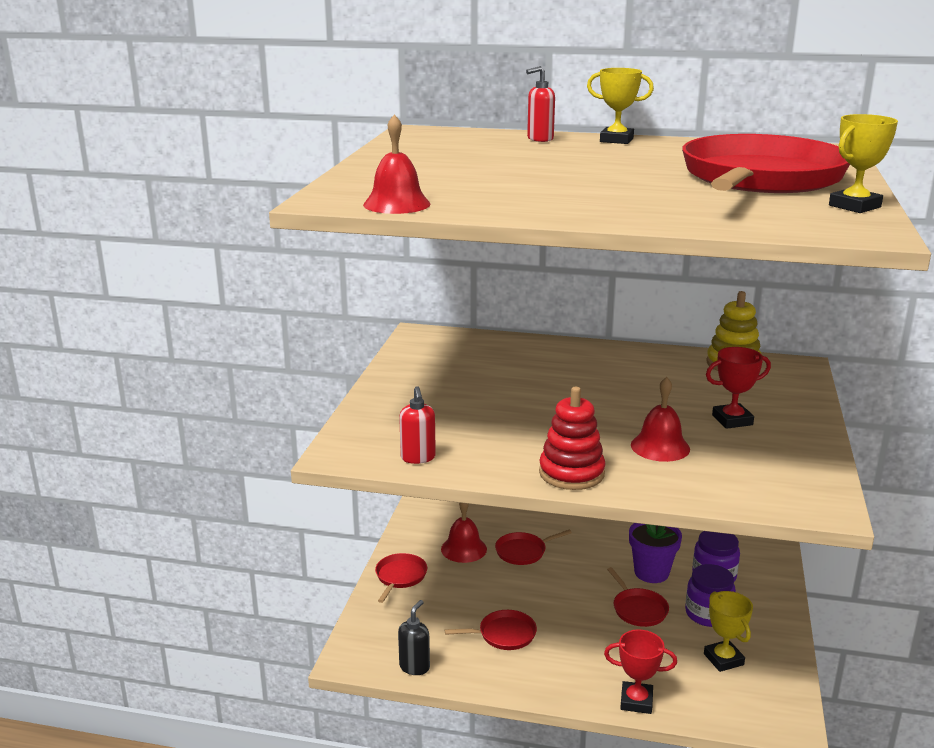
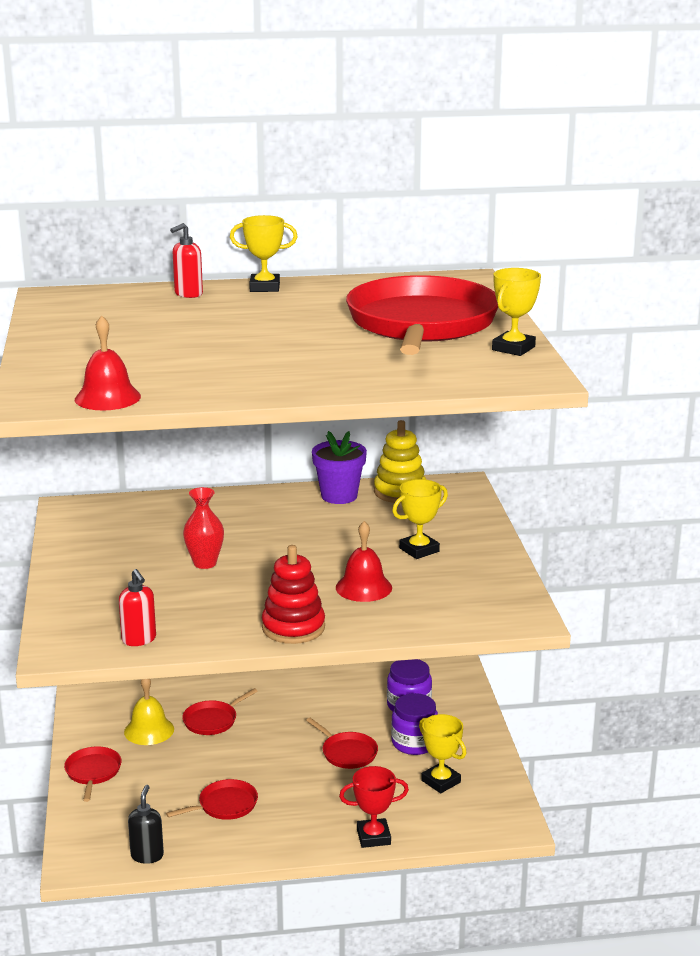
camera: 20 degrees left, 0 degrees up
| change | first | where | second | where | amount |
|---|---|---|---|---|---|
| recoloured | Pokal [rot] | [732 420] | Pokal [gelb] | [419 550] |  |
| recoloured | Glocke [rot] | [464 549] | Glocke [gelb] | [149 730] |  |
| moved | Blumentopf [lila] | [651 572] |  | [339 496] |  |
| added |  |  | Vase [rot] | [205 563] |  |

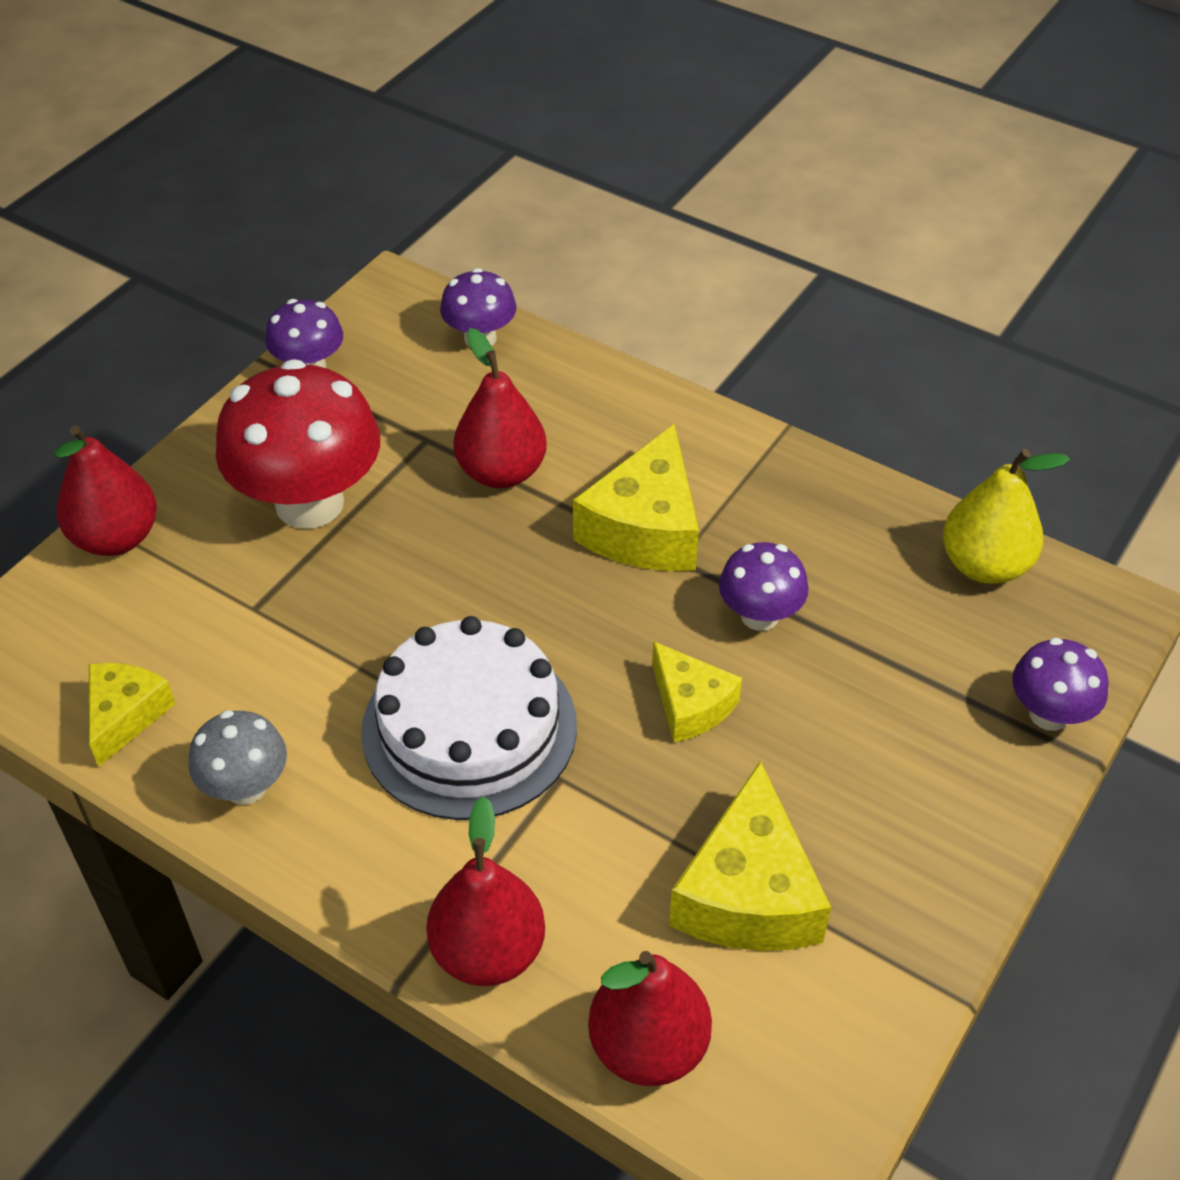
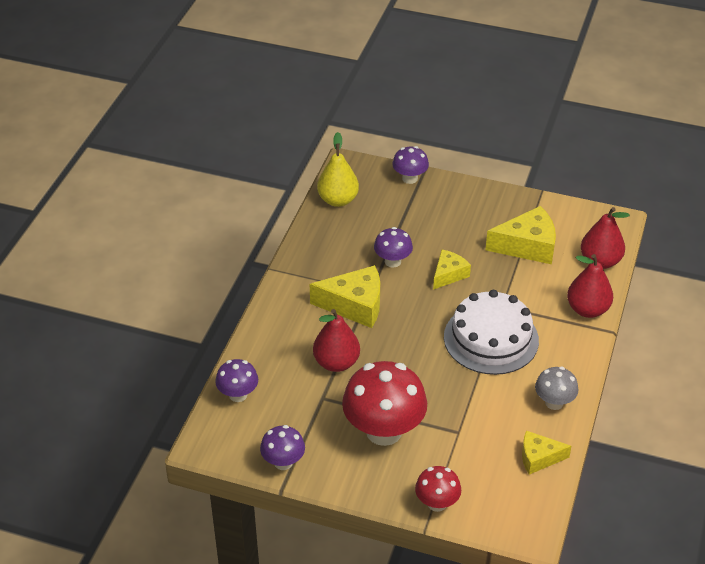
camera: 105 degrees left, 5 degrees down
| change | first | where | second | where | amount |
|---|---|---|---|---|---|
| replaced | Birne [rot] | [116 538] | Pilz [rot] | [437 503] |  |

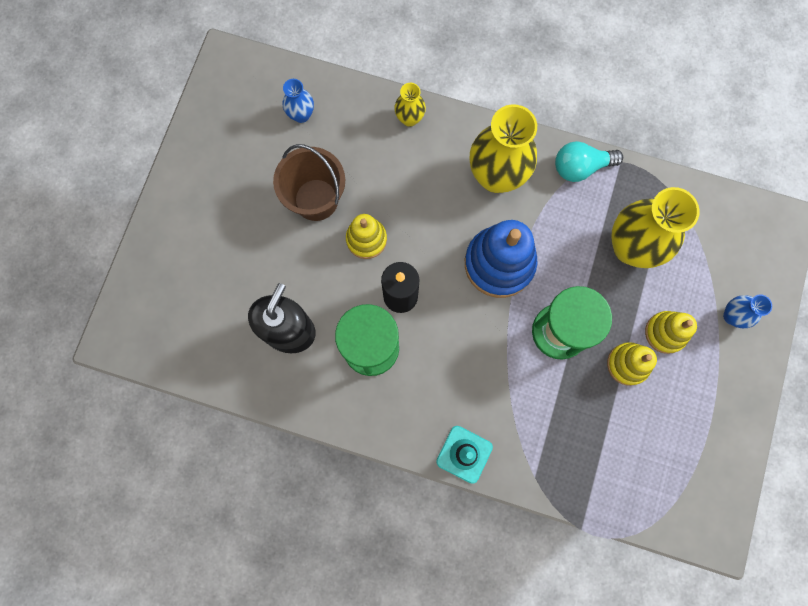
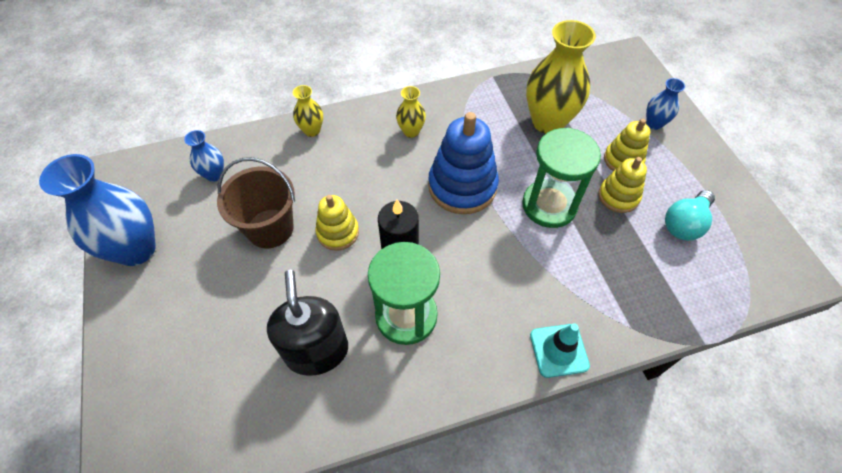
camera: 35 degrees left, 20 degrees down
| change | first | where | second | where | amount |
|---|---|---|---|---|---|
| resized | Vase [gelb] | [496 176] |  | [411 131] | x0.49 |
| moved | Glühbirne [türkis] | [580 167] |  | [684 224] |  |
| added |  |  | Vase [blau] | [136 249] |  |

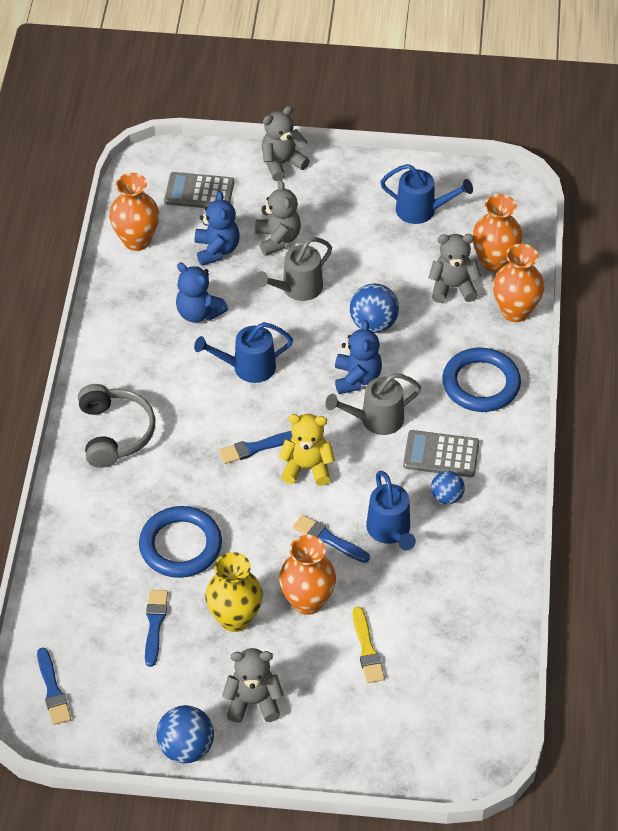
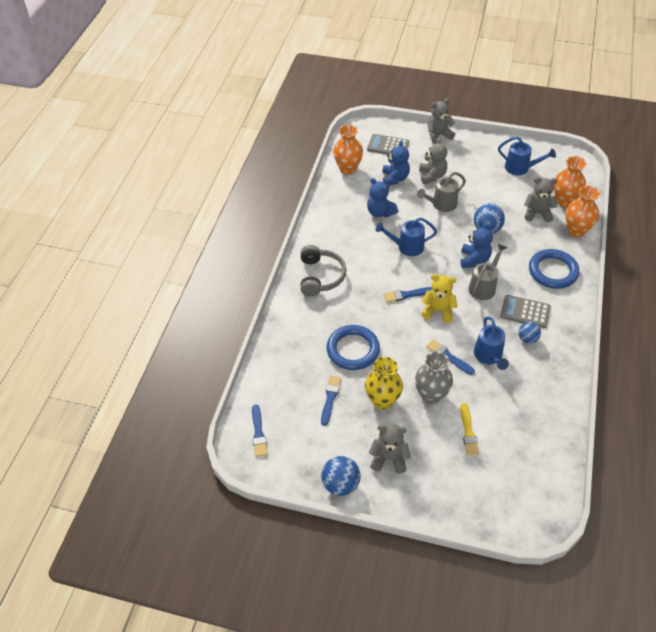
camera: 10 degrees right, 0 degrees up
| change | first | where | second | where | amount |
|---|---|---|---|---|---|
| turned | Gießkanne [grau] | [375 420] |  | [484 286] | 135 degrees clockwise |
| recoloured | Vase [orange] | [307 601] | Vase [grau] | [431 395] |  |

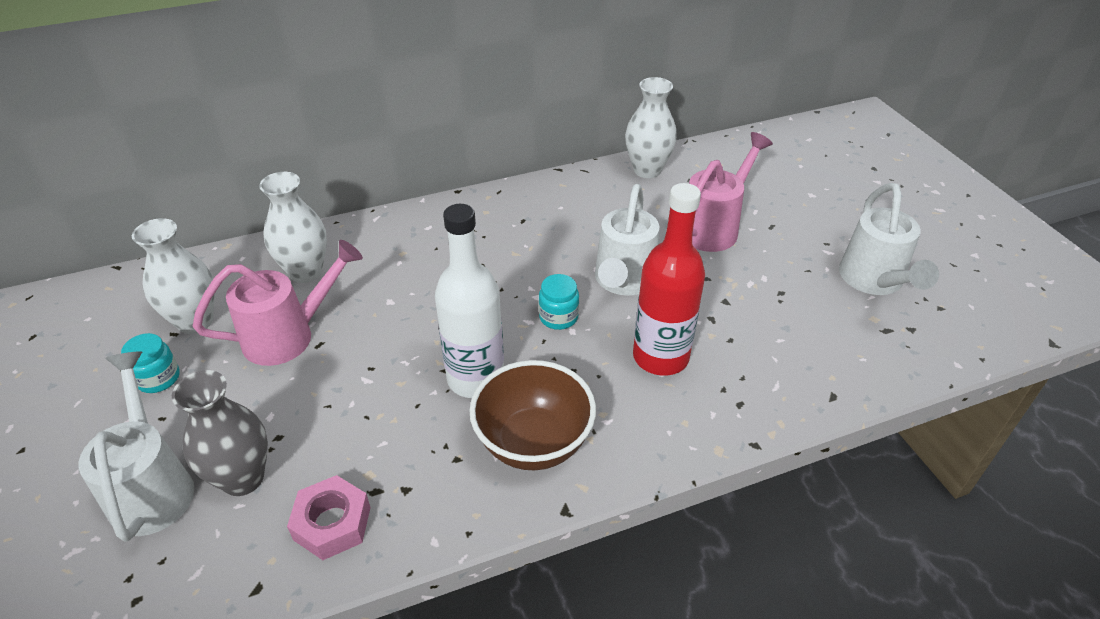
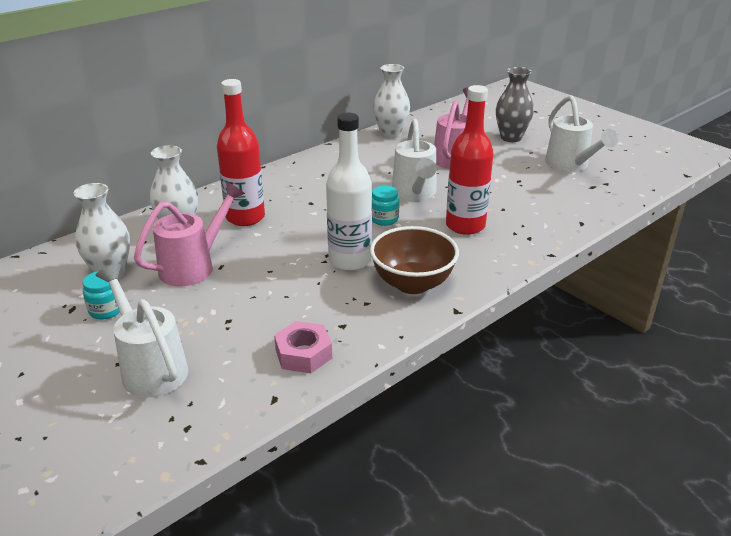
camera: 20 degrees left, 10 degrees down
| change | first | where | second | where | amount |
|---|---|---|---|---|---|
| moved | Vase [grau] | [243 478] |  | [511 138] |  |
| added |  |  | Flasche [rot] | [245 217] |  |

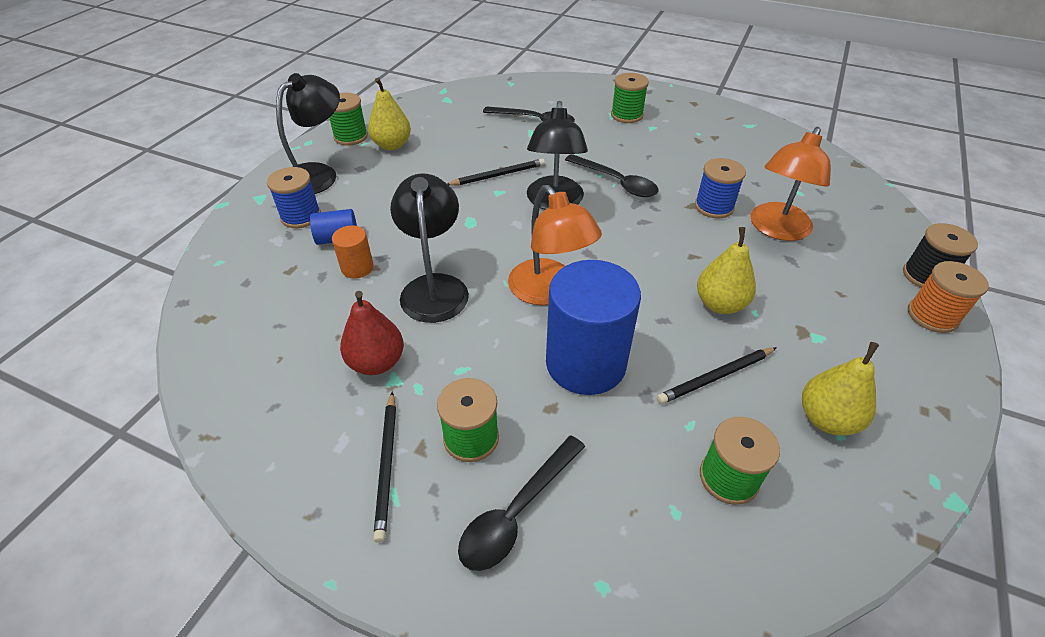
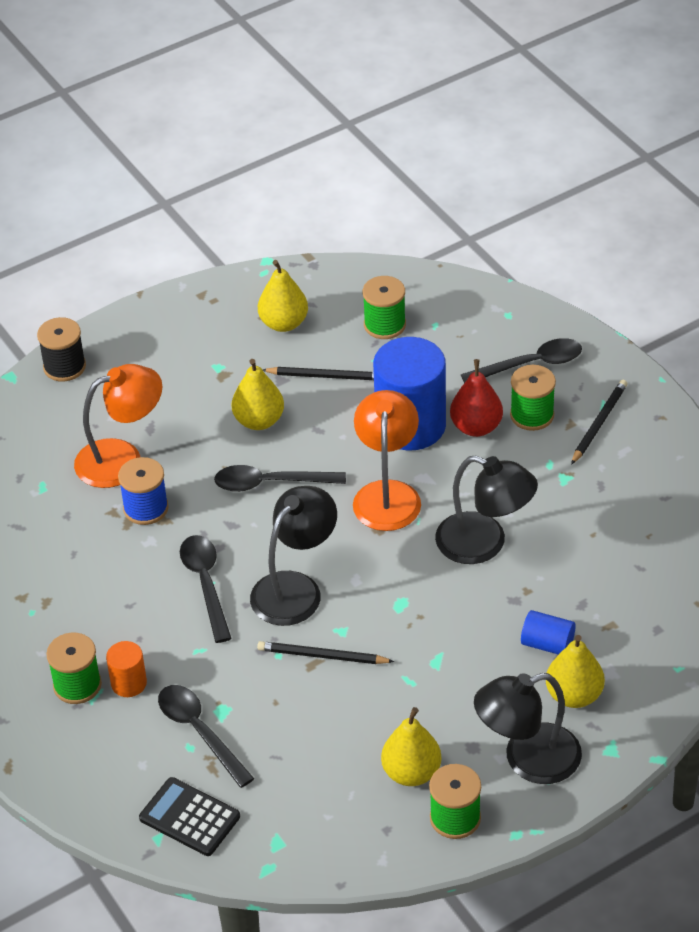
camera: 145 degrees left, 0 degrees up
| change | first | where | second | where | amount |
|---|---|---|---|---|---|
| replaced | Garnrolle [blau] | [301 216] | Birne [gelb] | [574 695] |  |
| turned | Lampe [schwarz] | [434 287] |  | [484 544] | 90 degrees counterclockwise |
| moved | Vollzylinder [orange] | [357 268] |  | [129 683] |  |
| removed | Garnrolle [orange] | [932 316] |  |  |  |
| moved | Birne [rot] | [376 362] |  | [476 427] |  |
| added |  |  | Löffel [schwarz] | [270 483] |  |
| added |  |  | Taschenrechner [schwarz] | [189 817] |  |

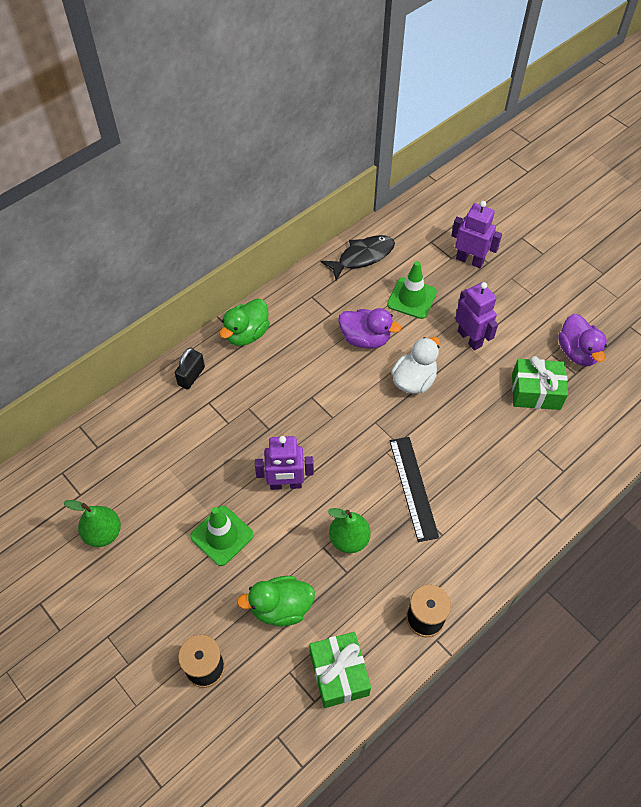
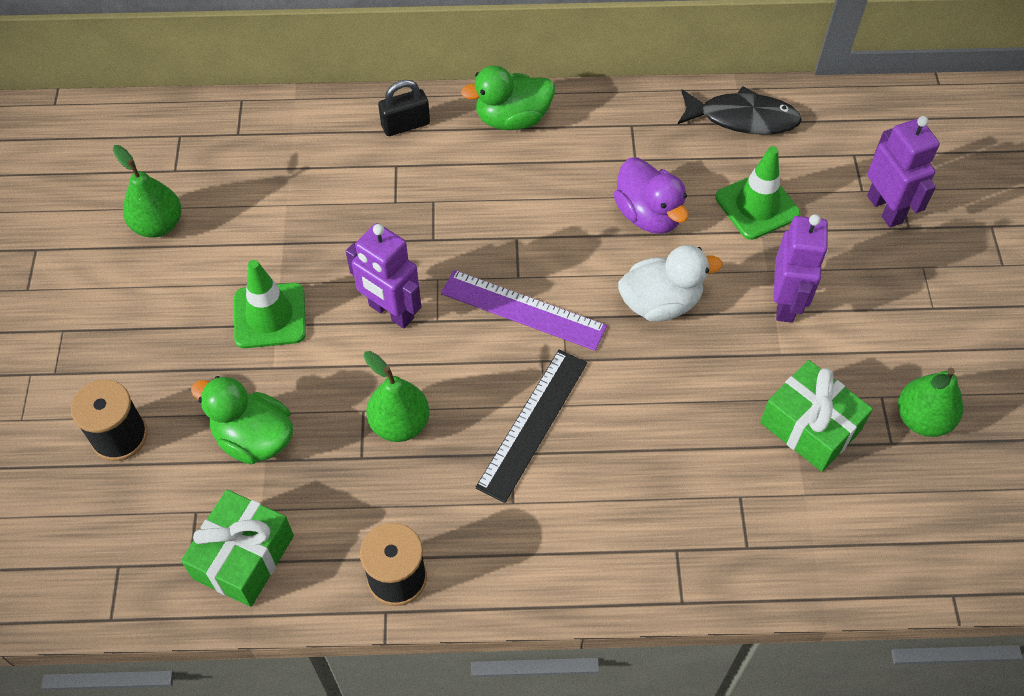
camera: 40 degrees right, 0 degrees up
| change | first | where | second | where | amount |
|---|---|---|---|---|---|
| replaced | Ente [lila] | [577 352] | Birne [grün] | [922 419] |  |
| added |  |  | Lineal [lila] | [523 310] |  |

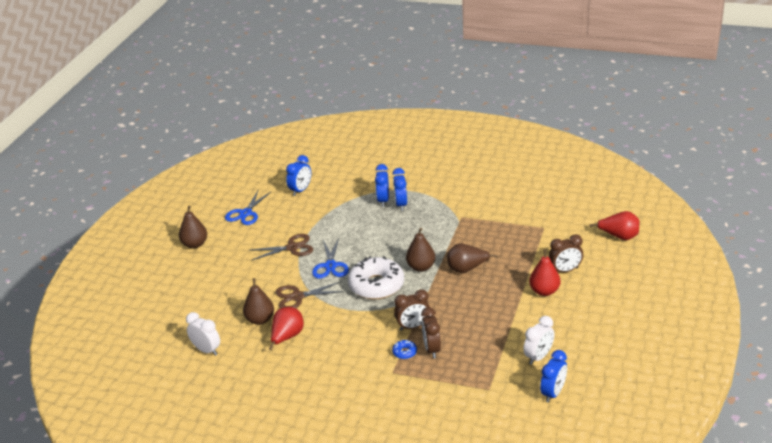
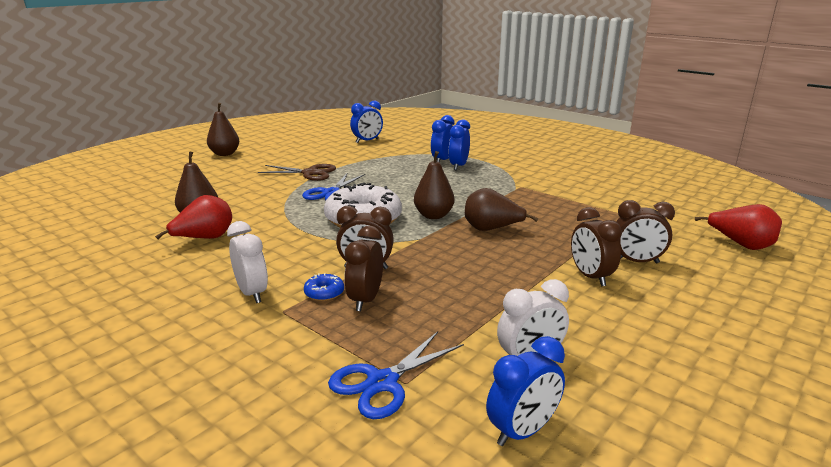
camera: 20 degrees right, 10 degrees down
| change | first | where | second | where | amount |
|---|---|---|---|---|---|
| moved | Schere [blau] | [245 213] |  | [382 382] |  |
| replaced | Birne [rot] | [544 291] | Wecker [braun] | [590 277] |  |
| removed | Schere [braun] | [297 297] |  |  |  |
| moved | Wecker [weiß] | [206 350] |  | [252 293] |  |

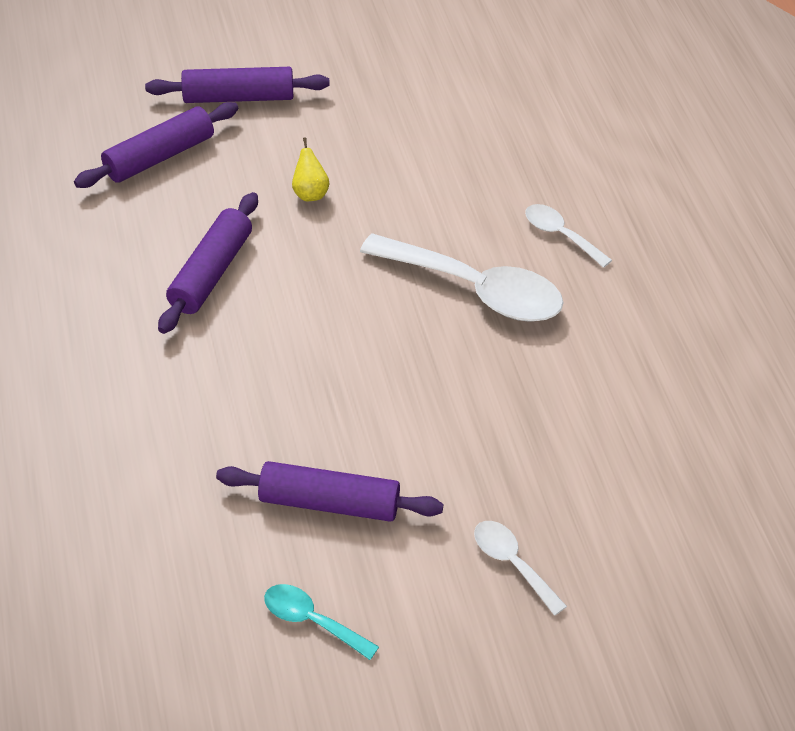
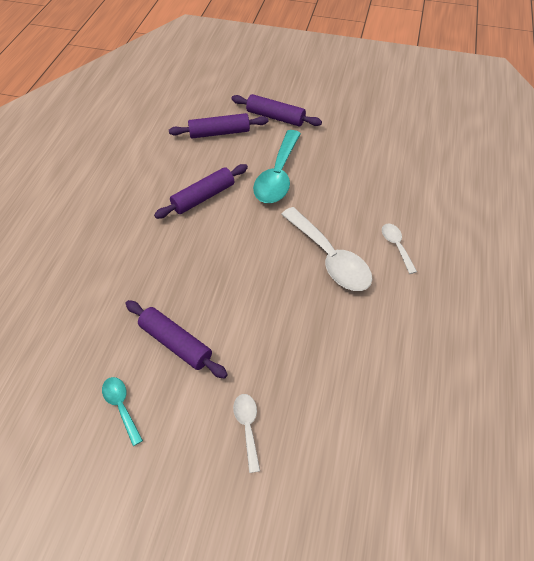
camera: 30 degrees right, 5 degrees up
| change | first | where | second | where | amount |
|---|---|---|---|---|---|
| replaced | Birne [gelb] | [310 193] | Löffel [türkis] | [278 175] |  |

